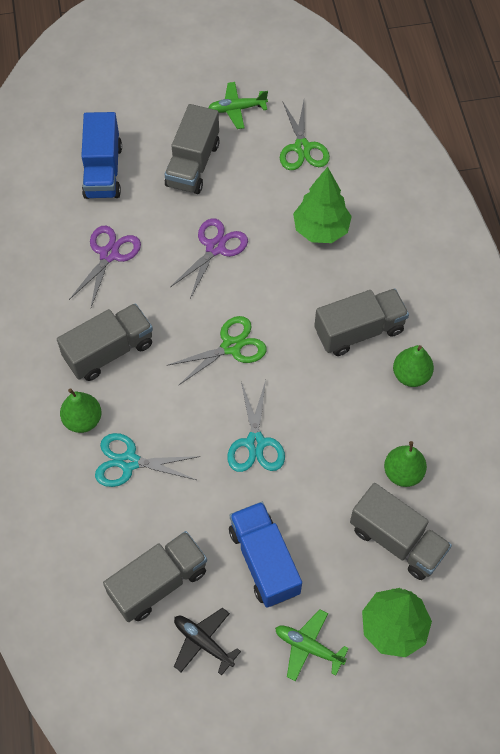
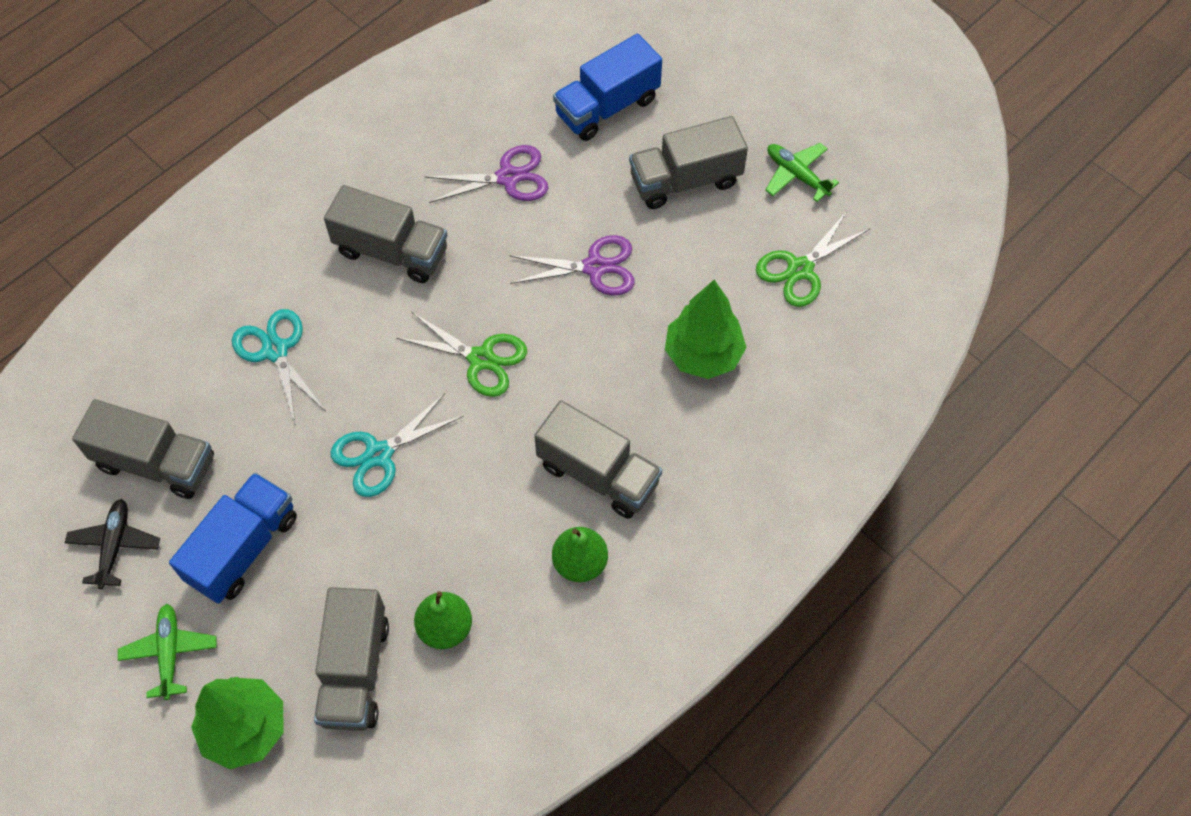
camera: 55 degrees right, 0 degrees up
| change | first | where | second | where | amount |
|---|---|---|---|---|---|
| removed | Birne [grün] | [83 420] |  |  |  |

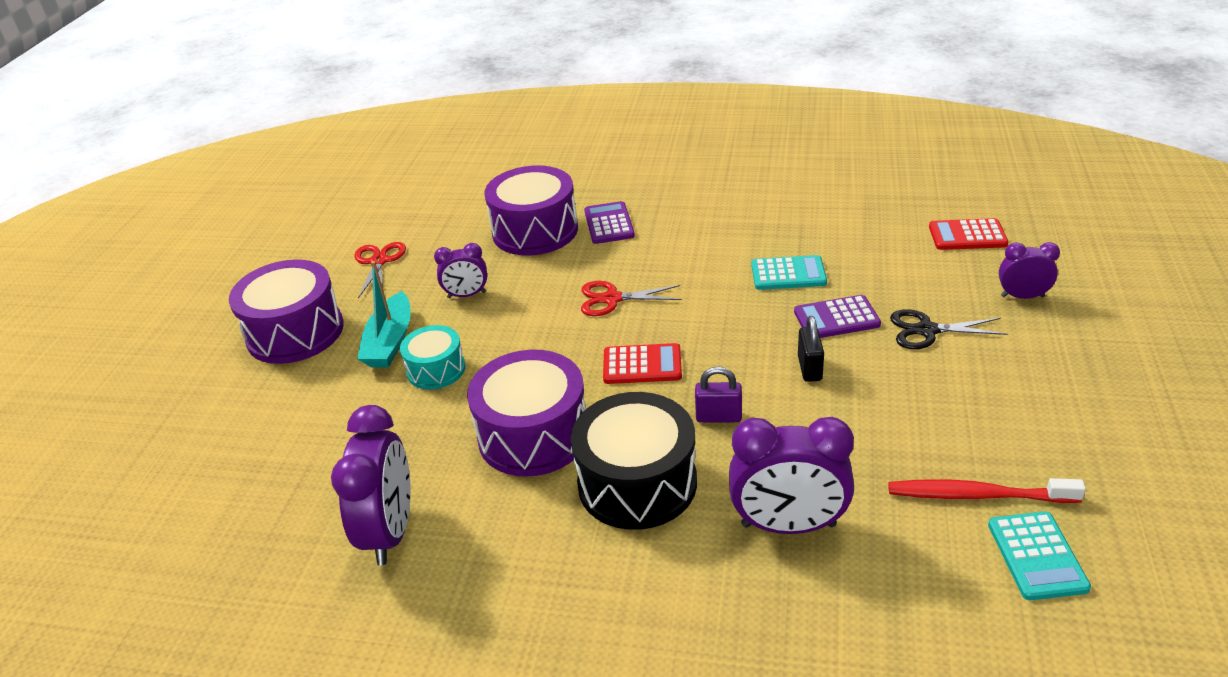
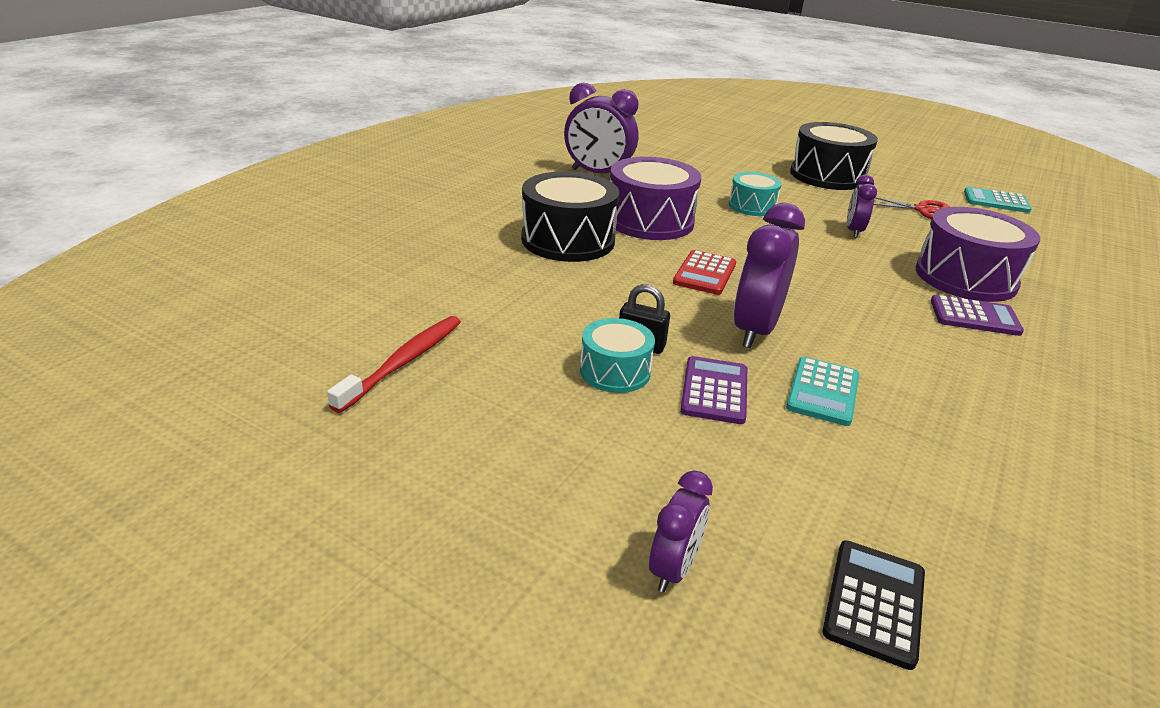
camera: 105 degrees right, 5 degrees down
| change | first | where | second | where | amount |
|---|---|---|---|---|---|
| recoloured | Taschenrechner [rot] | [967 235] | Taschenrechner [schwarz] | [874 603] |  |
| recoloured | Trommel [lila] | [295 332] | Trommel [schwarz] | [827 176] |  |
| removed | Boot [türkis] | [390 342] |  |  |  |
| removed | Schere [rot] | [612 299] |  |  |  |
| removed | Schere [schwarz] | [927 330] |  |  |  |
| removed | Vorhängeschloss [lila] | [718 417] |  |  |  |
| moved | Wecker [lila] | [788 525] |  | [755 330] |  |
| moved | Taschenrechner [türkis] | [1036 556] |  | [996 201] |  |
| added |  |  | Trommel [türkis] | [615 371] |  |

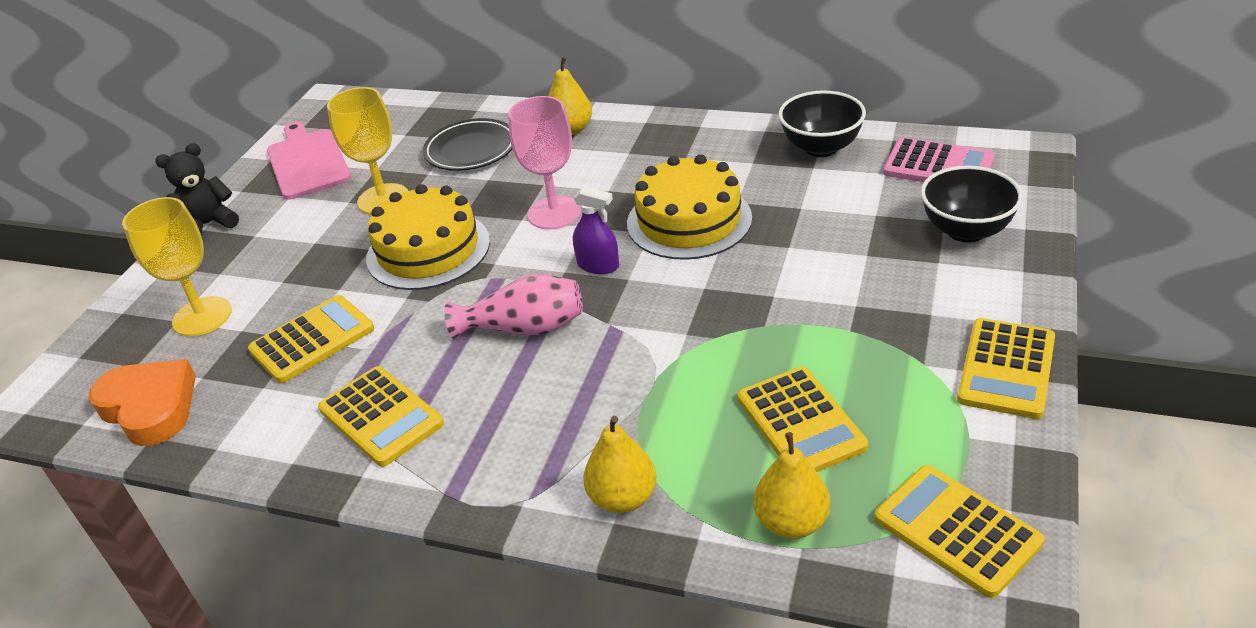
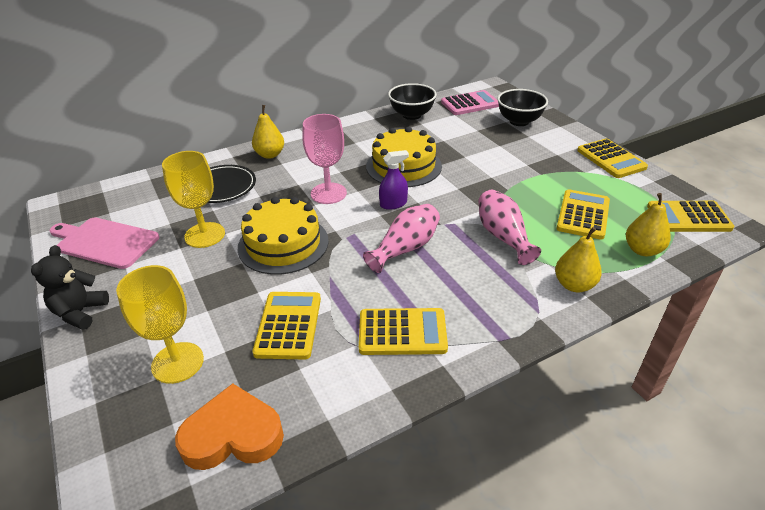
camera: 50 degrees left, 0 degrees up
| change | first | where | second | where | amount |
|---|---|---|---|---|---|
| turned | Taschenrechner [gelb] | [800 422] |  | [583 215] | 90 degrees counterclockwise |
| added |  |  | Vase [rosa] | [503 236] |  |

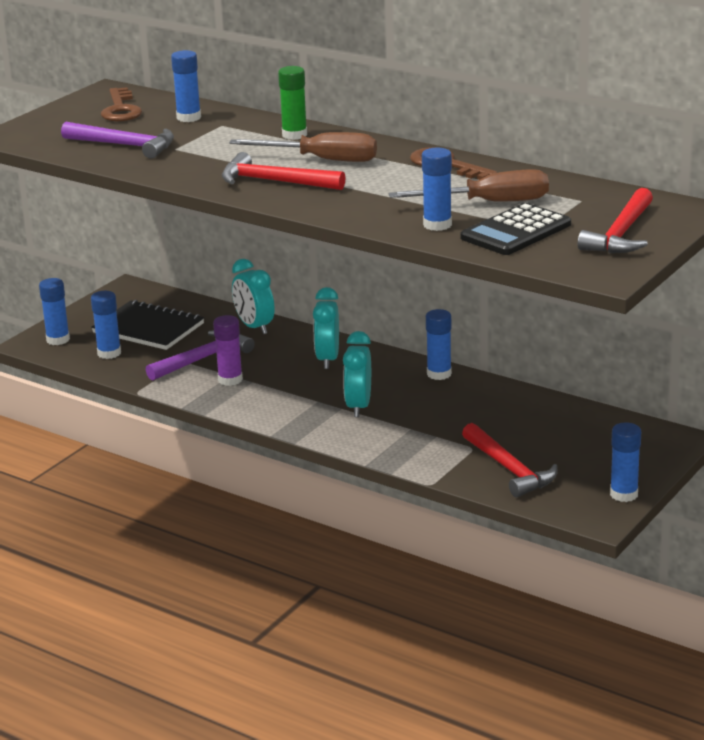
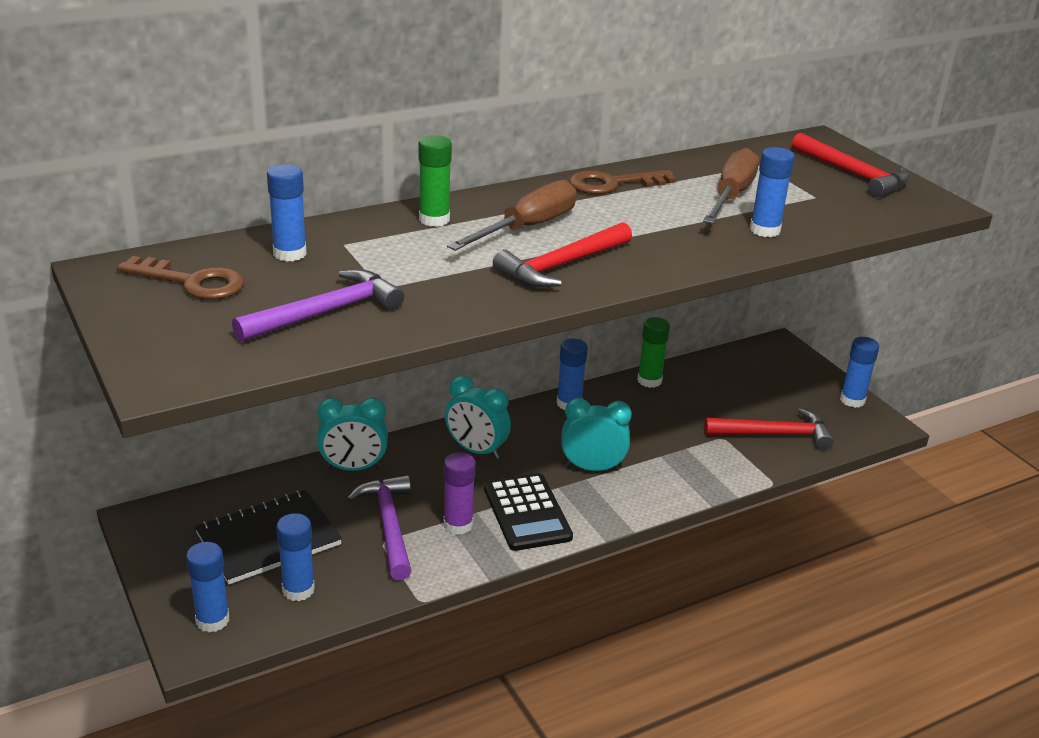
camera: 65 degrees left, 5 degrees up
| change | first | where | second | where | amount |
|---|---|---|---|---|---|
| moved | Taschenrechner [schwarz] | [515 231] |  | [527 513] |  |
| turned | Wecker [türkis] | [358 406] |  | [592 468] | 150 degrees clockwise |
| added |  |  | Klebestift [grün] | [649 380] |  |

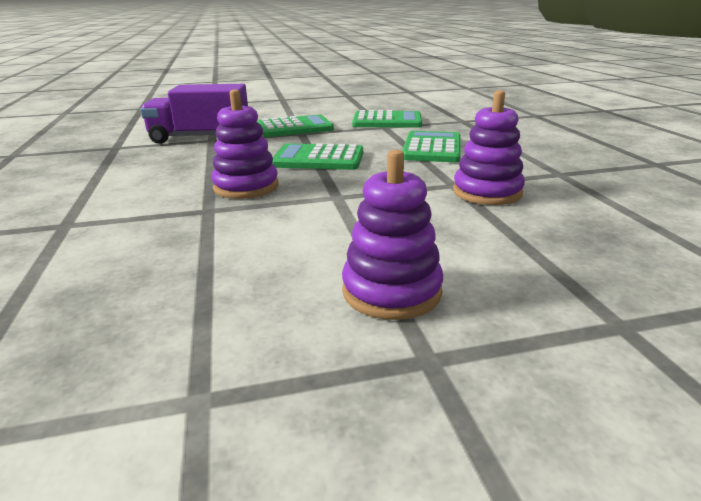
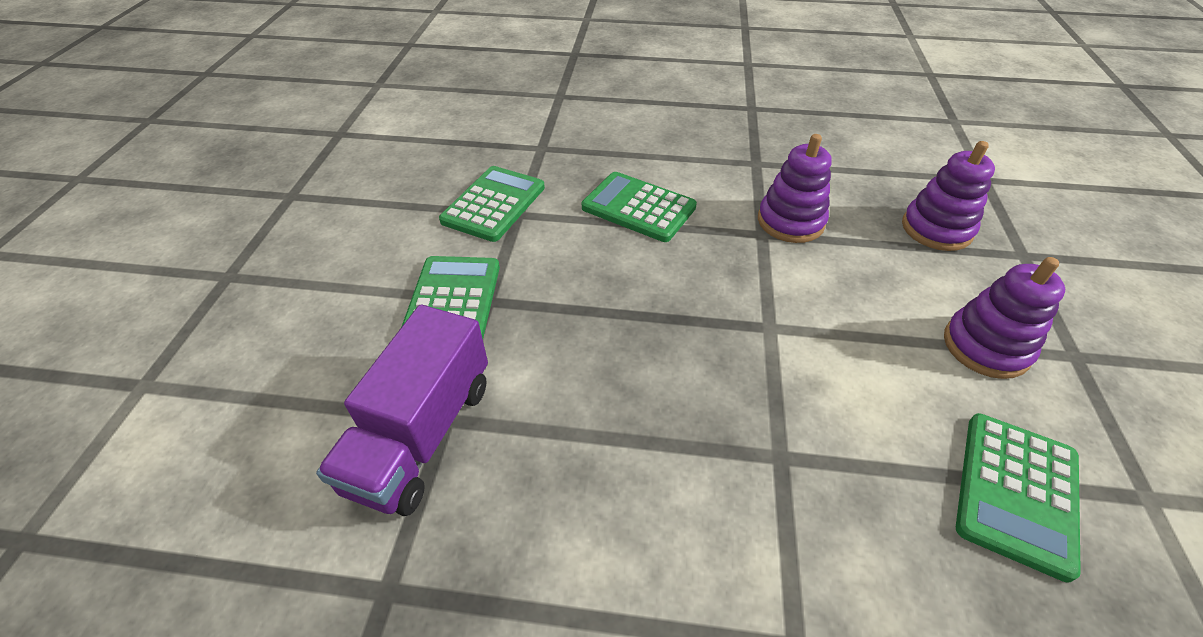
camera: 70 degrees left, 20 degrees up
| change | first | where | second | where | amount |
|---|---|---|---|---|---|
| moved | Stapelspielzeug [lila] | [246 187] |  | [936 229] |  |
| moved | Taschenrechner [grün] | [318 159] |  | [1016 492] |  |

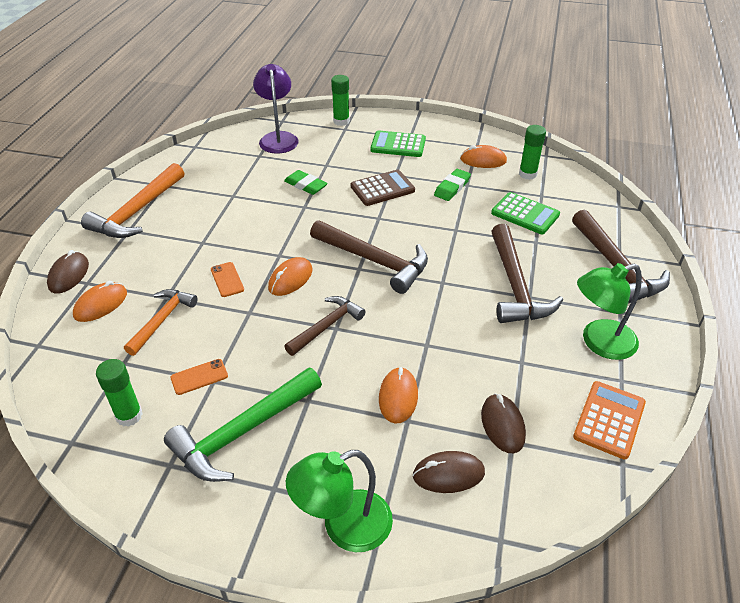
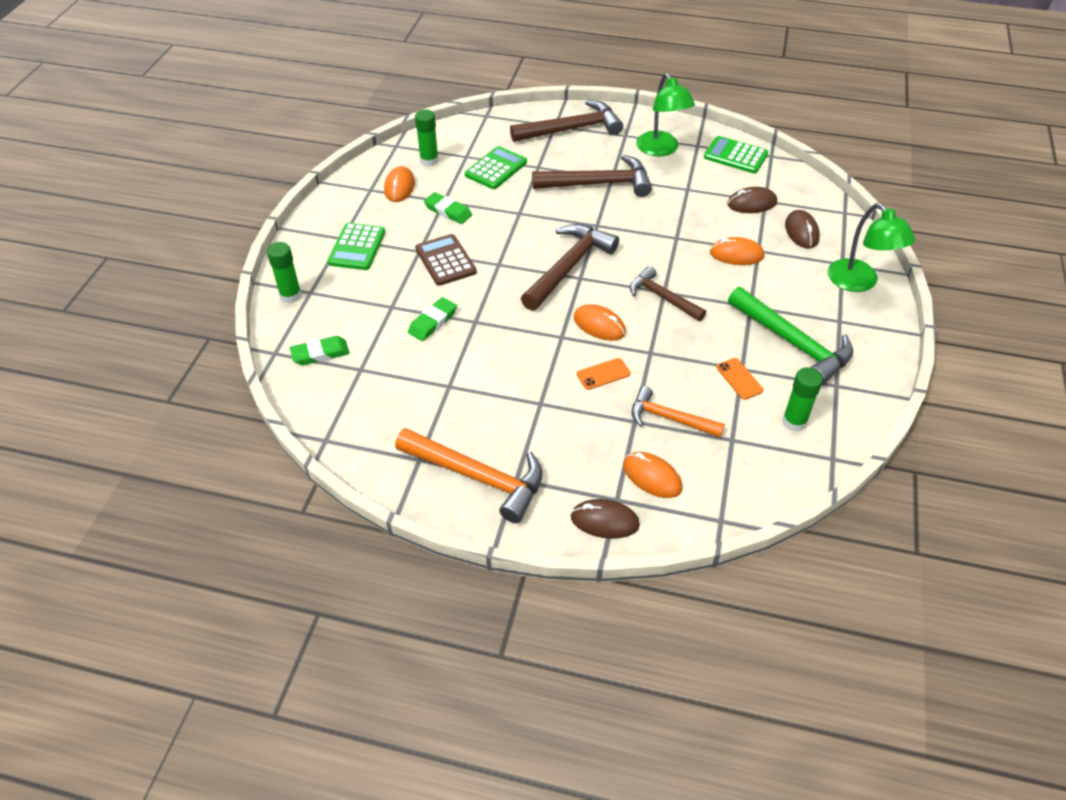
camera: 90 degrees left, 5 degrees up
| change | first | where | second | where | amount |
|---|---|---|---|---|---|
| replaced | Lampe [lila] | [278 138] | Radiergummi [grün] | [320 353] |  |
| recoloured | Taschenrechner [orange] | [609 420] | Taschenrechner [grün] | [735 156] |  |

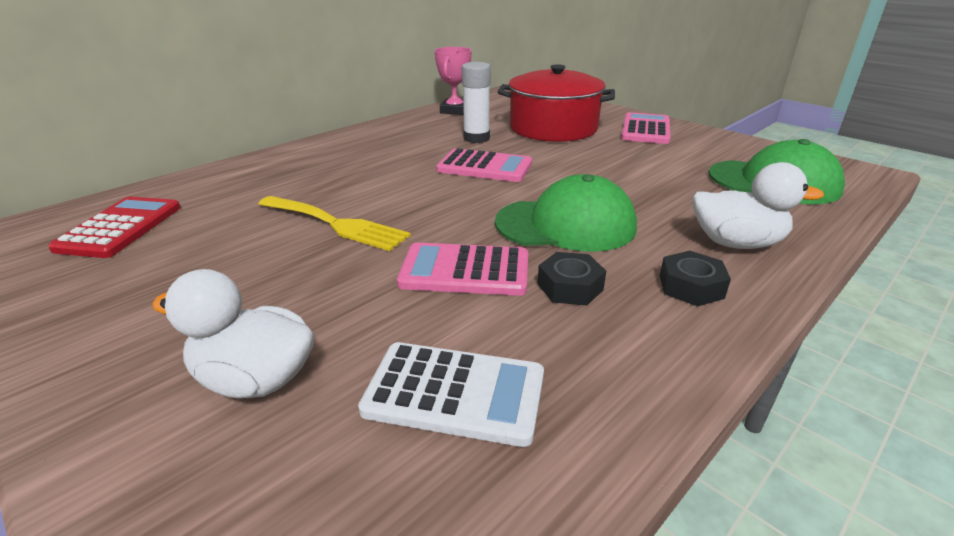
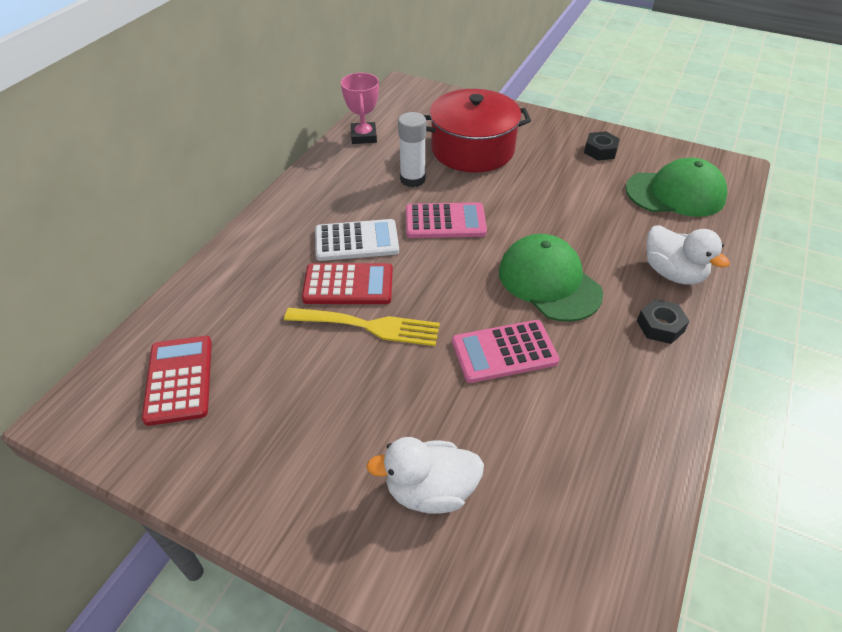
camera: 20 degrees left, 15 degrees up
| change | first | where | second | where | amount |
|---|---|---|---|---|---|
| removed | Taschenrechner [rosa] | [646 129] |  |  |  |
| turned | Ente [weiß] | [736 243] |  | [673 273] | 60 degrees clockwise |
| turned | Kappe [grün] | [566 224] |  | [549 282] | 105 degrees counterclockwise |
| moved | Sechskantmutter [schwarz] | [570 287] |  | [600 151] |  |
| moved | Taschenrechner [weiß] | [454 393] |  | [356 241] |  |
| added |  |  | Taschenrechner [rot] | [348 285] |  |

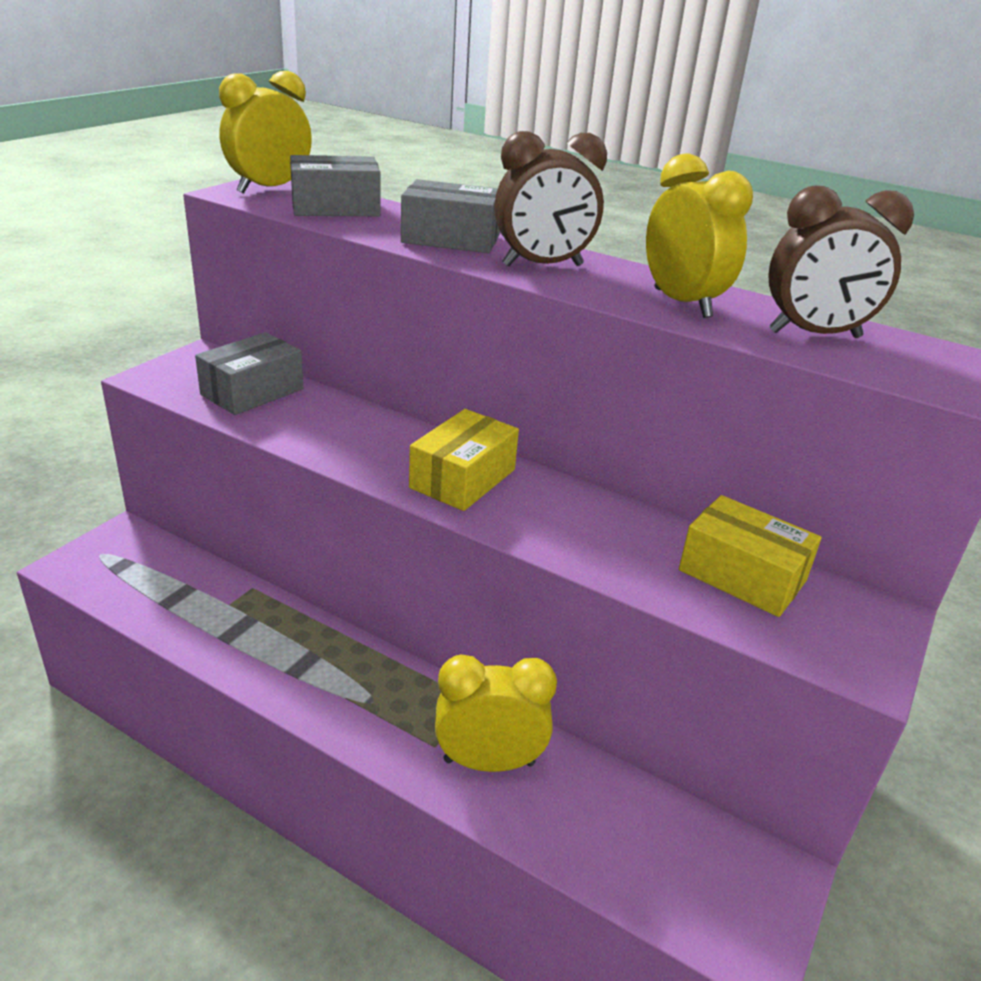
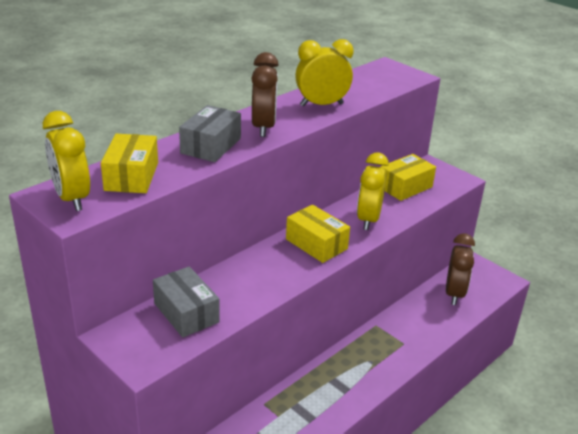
camera: 75 degrees left, 0 degrees up
| change | first | where | second | where | amount |
|---|---|---|---|---|---|
| recoloured | Schachtel [grau] | [335 207] | Schachtel [gelb] | [131 176] |  |
| moved | Wecker [braun] | [814 335] |  | [454 293] |  |
| moved | Wecker [gelb] | [489 762] |  | [368 219] |  |

